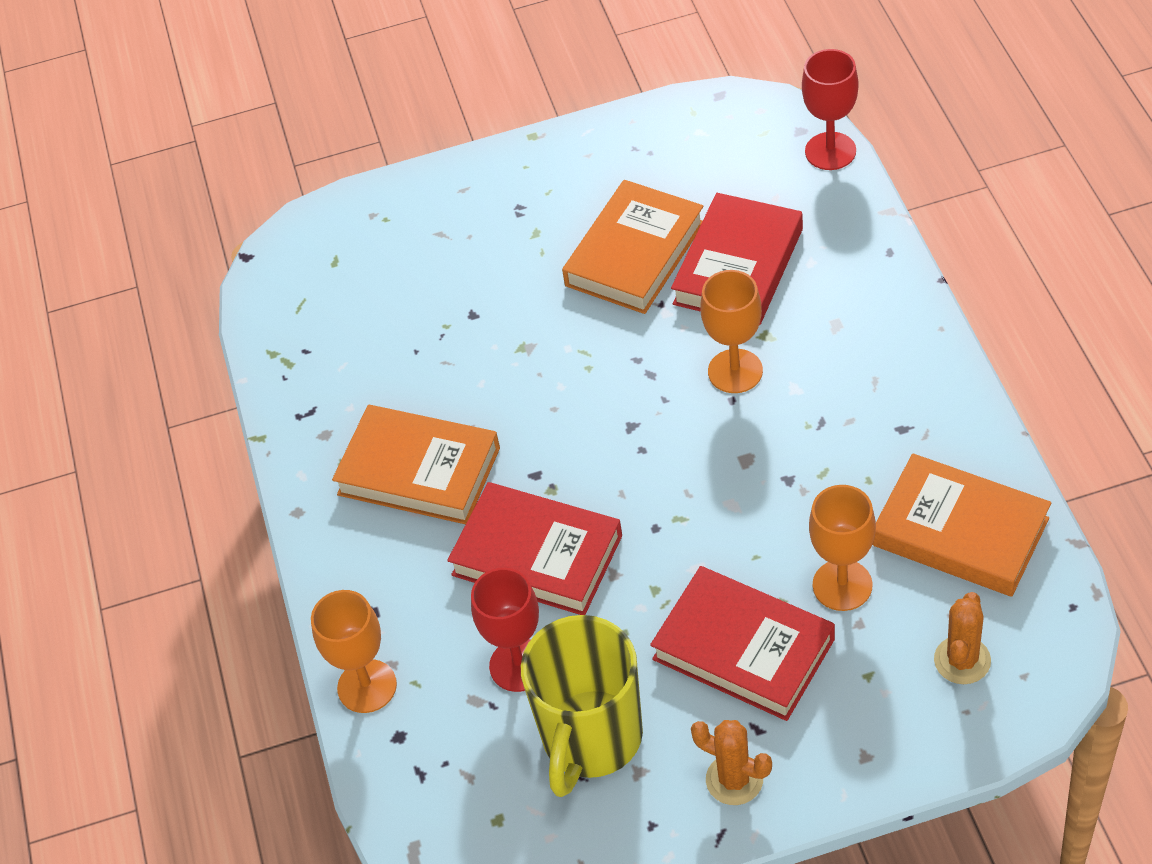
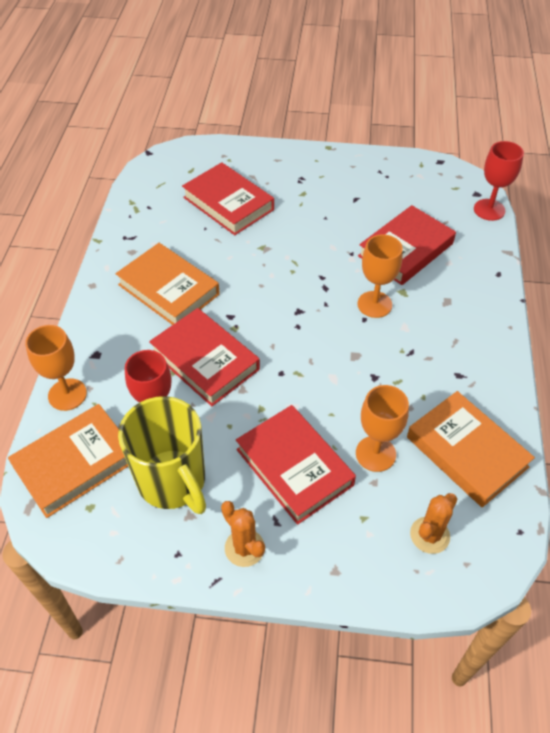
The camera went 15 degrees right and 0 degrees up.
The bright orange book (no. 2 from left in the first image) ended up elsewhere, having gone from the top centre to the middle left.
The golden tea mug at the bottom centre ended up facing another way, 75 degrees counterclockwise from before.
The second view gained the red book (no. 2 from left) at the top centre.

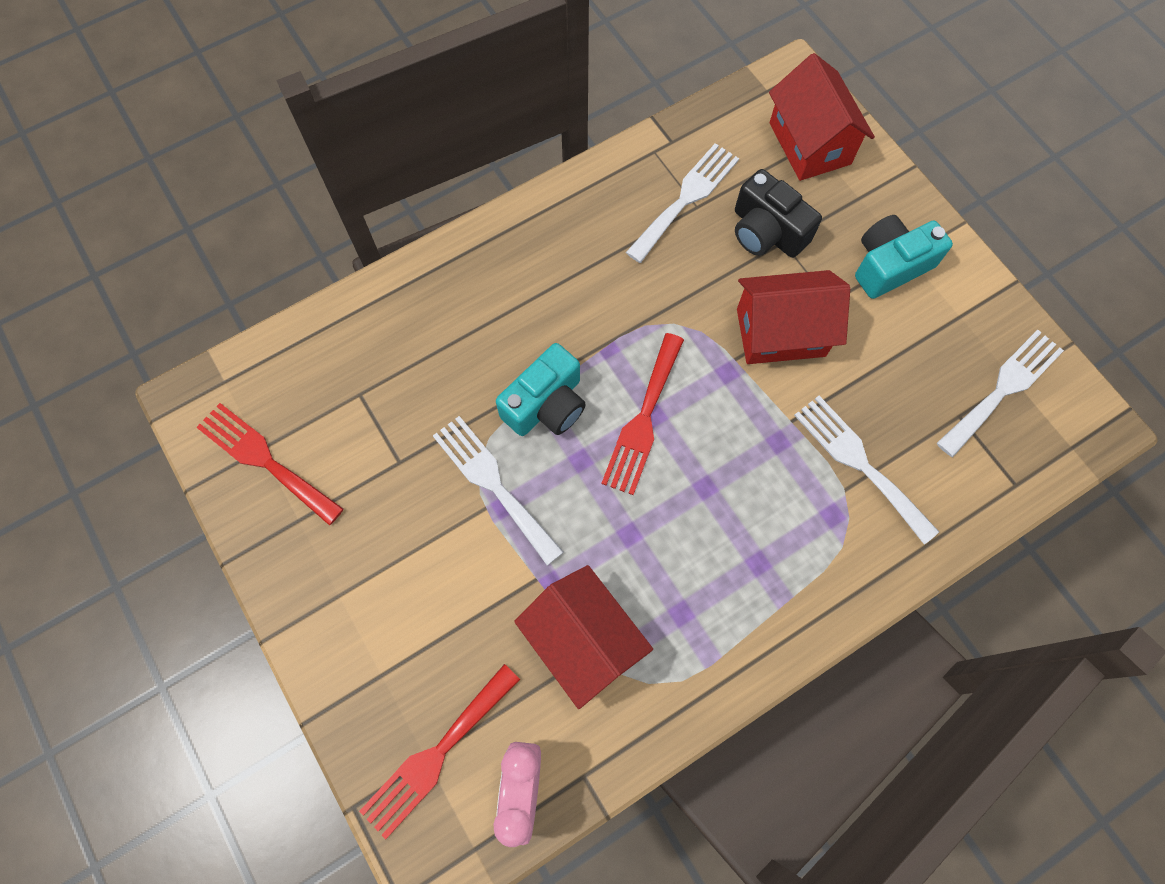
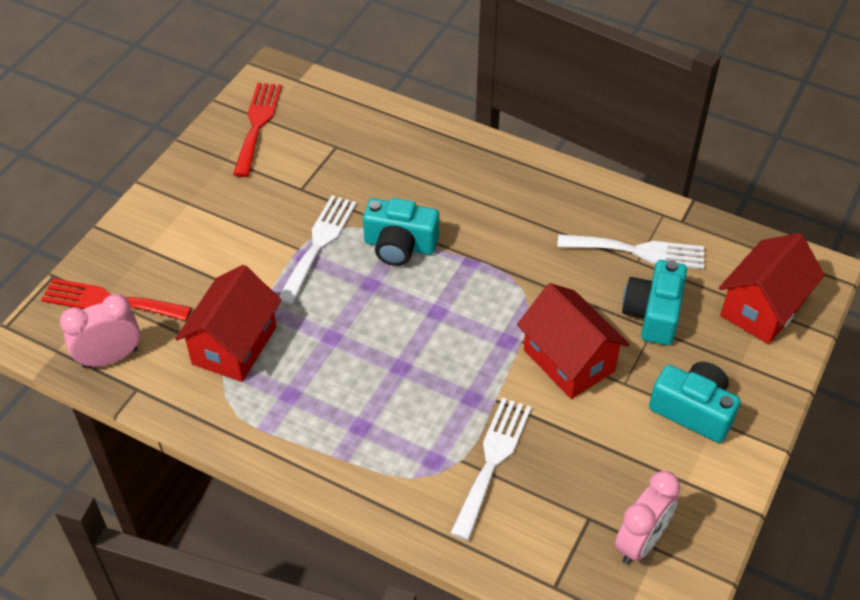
The camera went 60 degrees right and 20 degrees down.
Where the white fork (no. 4 from left) stood at the middle right, the rose-pink alarm clock (no. 2 from left) came to stand at the bottom right.
What was the jet-black compact camera at the top right turned into the aqua compact camera (no. 2 from left) at the middle right.
The second view lost the red fork (no. 3 from left) at the centre.

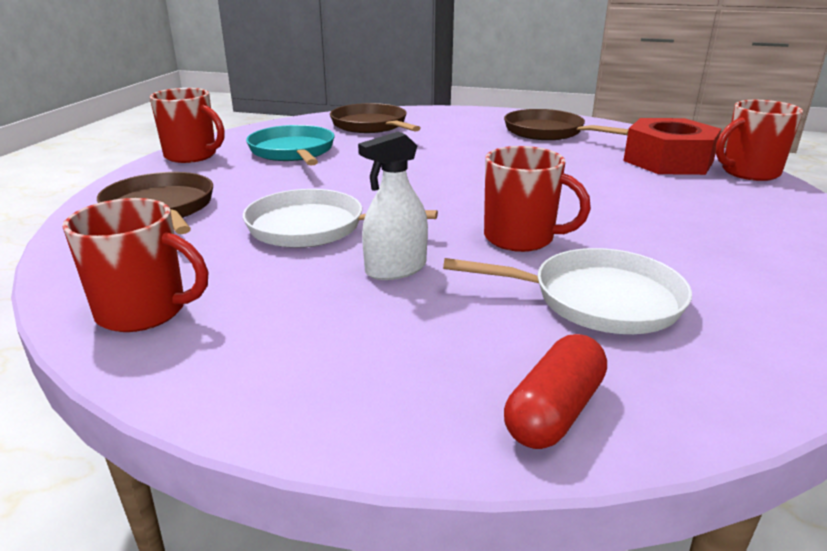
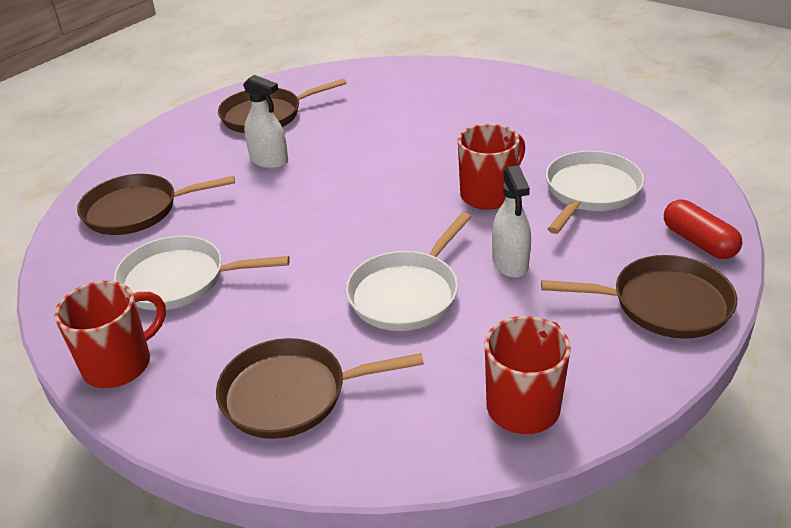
The camera went 65 degrees left and 10 degrees up.
What was the aqua pan at the top centre turned into the white pan (no. 1 from left) at the middle left.
The second view gained the white spray cleaner (no. 1 from left) at the top centre.
The second view gained the dark brown pan (no. 4 from left) at the middle right.
The second view lost the red hexagon nut at the top right.
The second view lost the red tea mug (no. 4 from left) at the top right.

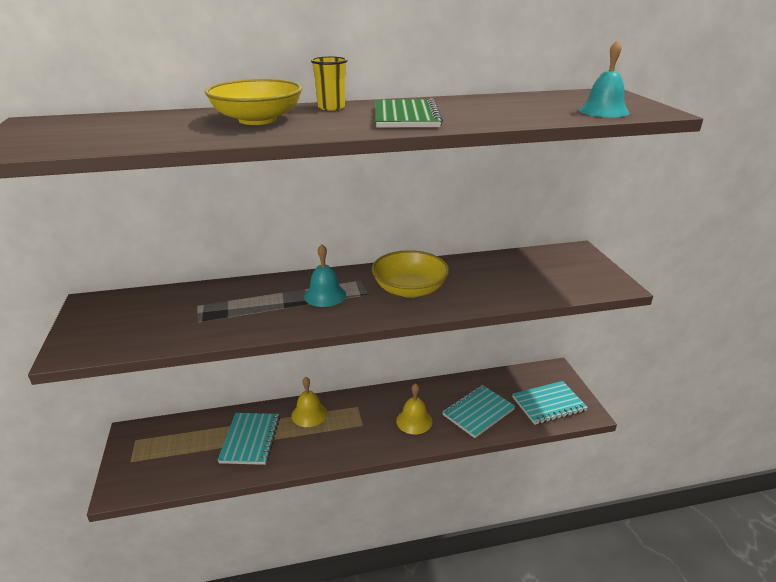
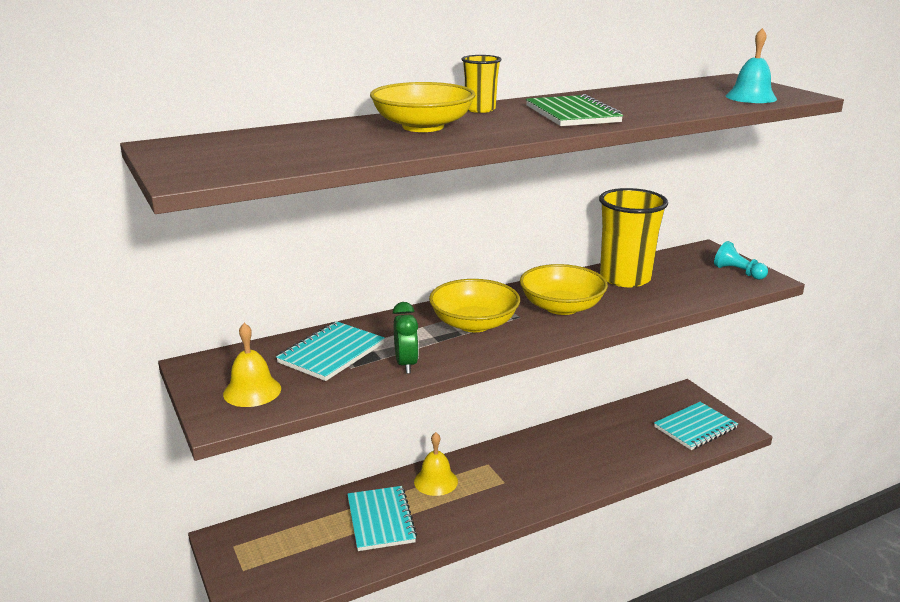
The camera went 15 degrees left and 5 degrees down.
The golden bell (no. 2 from left in the first image) ended up elsewhere, having gone from the bottom centre to the middle left.
The aqua notebook (no. 2 from left in the first image) ended up elsewhere, having gone from the bottom centre to the centre.
The second view gained the green alarm clock at the centre.
Where the aqua bell (no. 1 from left) stood at the centre, the golden serving bowl (no. 2 from left) came to stand at the centre.
The second view gained the golden cup (no. 2 from left) at the middle right.
The second view gained the aqua pawn at the middle right.

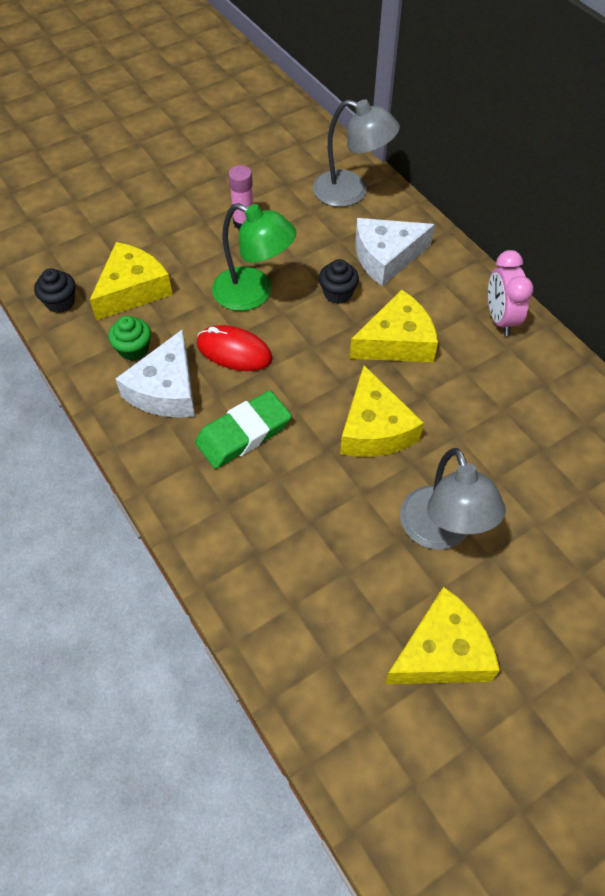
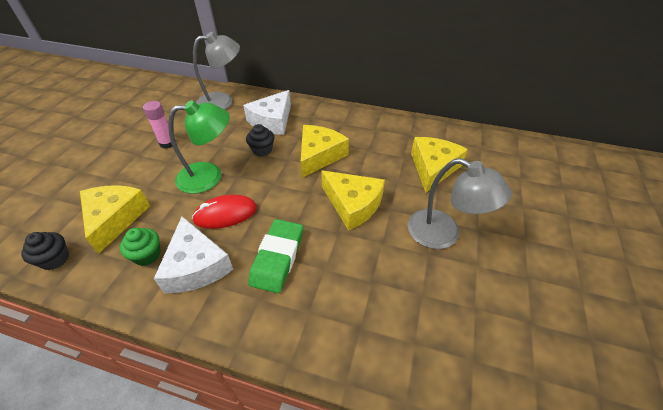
The camera went 40 degrees left and 10 degrees down.
The golden piece of cheese (no. 4 from left) ended up elsewhere, having gone from the bottom right to the centre.
The second view lost the rose-pink alarm clock at the top right.

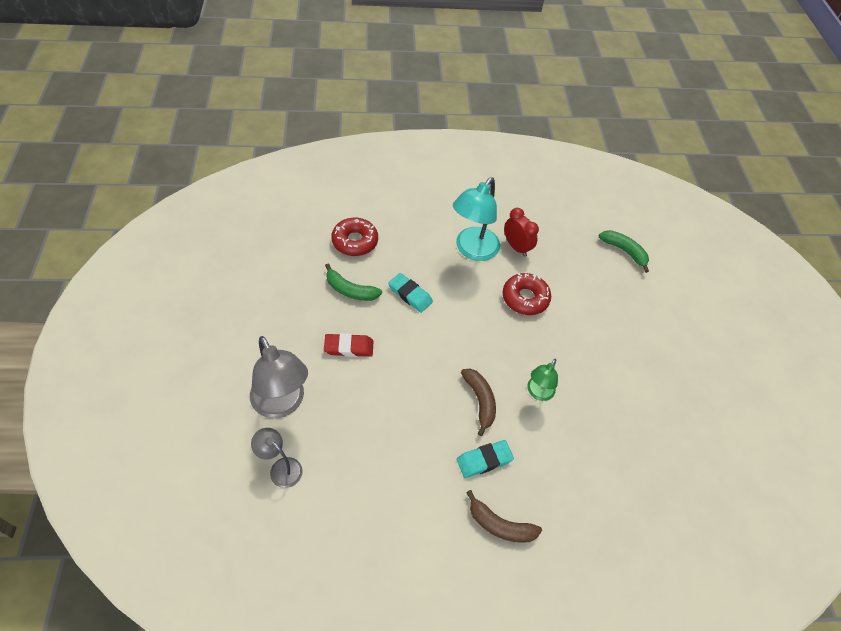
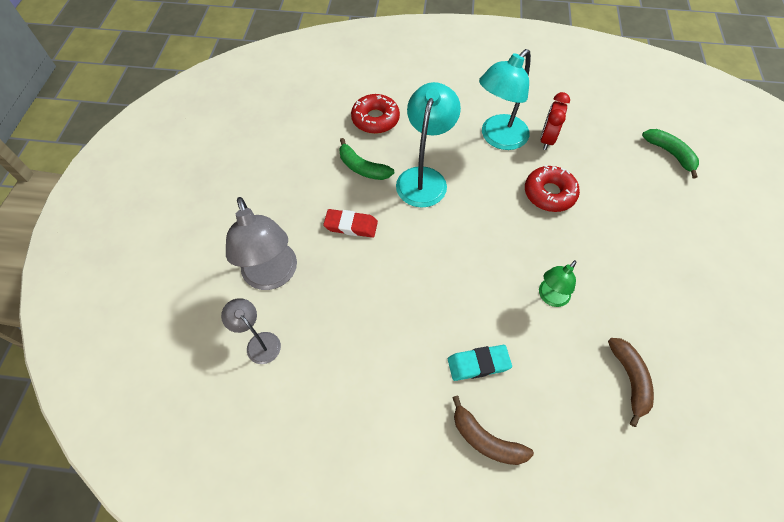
The camera went 15 degrees right and 5 degrees up.
Where the aqua pencil eraser (no. 1 from left) stood at the centre, the aqua desk lamp (no. 1 from left) came to stand at the top centre.
The red alarm clock at the centre ended up facing another way, 135 degrees counterclockwise from before.
The dark brown banana (no. 1 from left in the first image) ended up elsewhere, having gone from the centre to the bottom right.

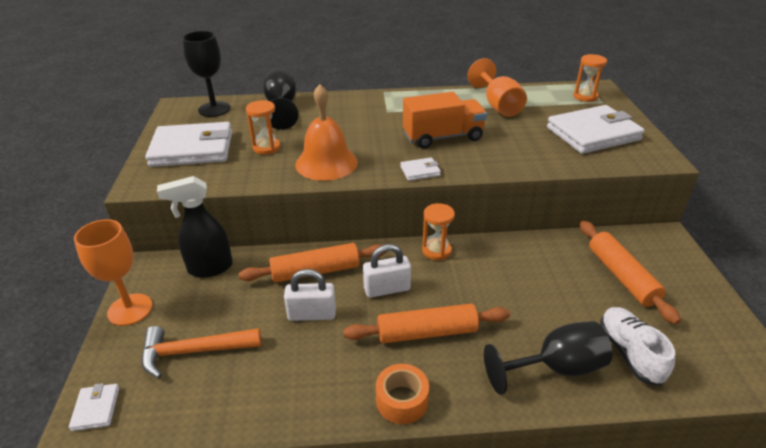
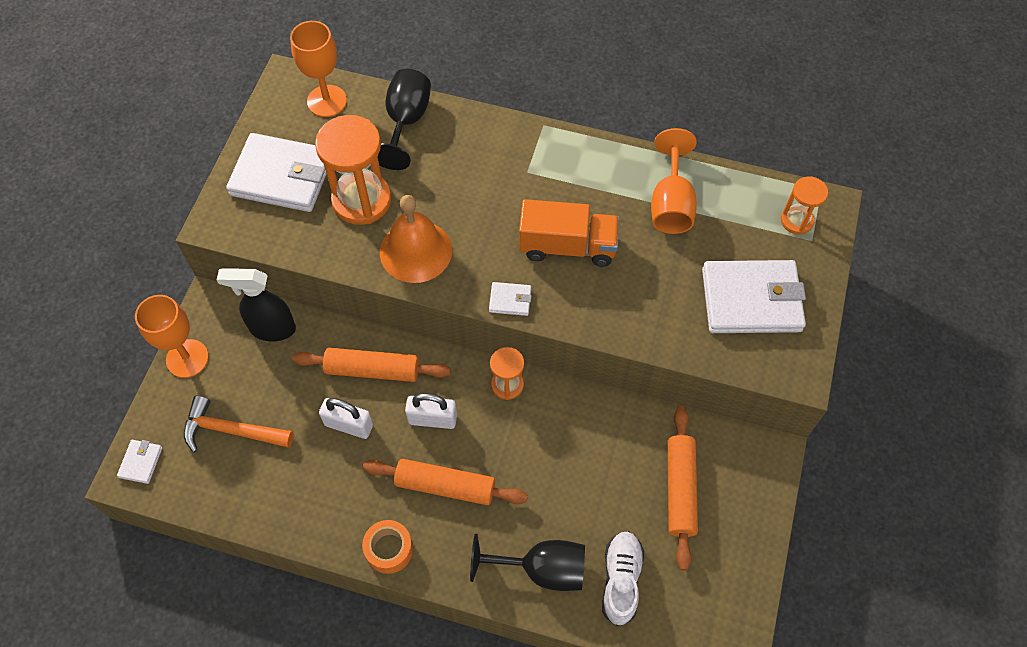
The camera went 20 degrees right and 25 degrees up.
What was the jet-black goblet (no. 1 from left) at the top left turned into the bright orange goblet (no. 2 from left) at the top left.
The size of the bright orange sand timer (no. 1 from left) at the top centre changed by a factor of 1.84.

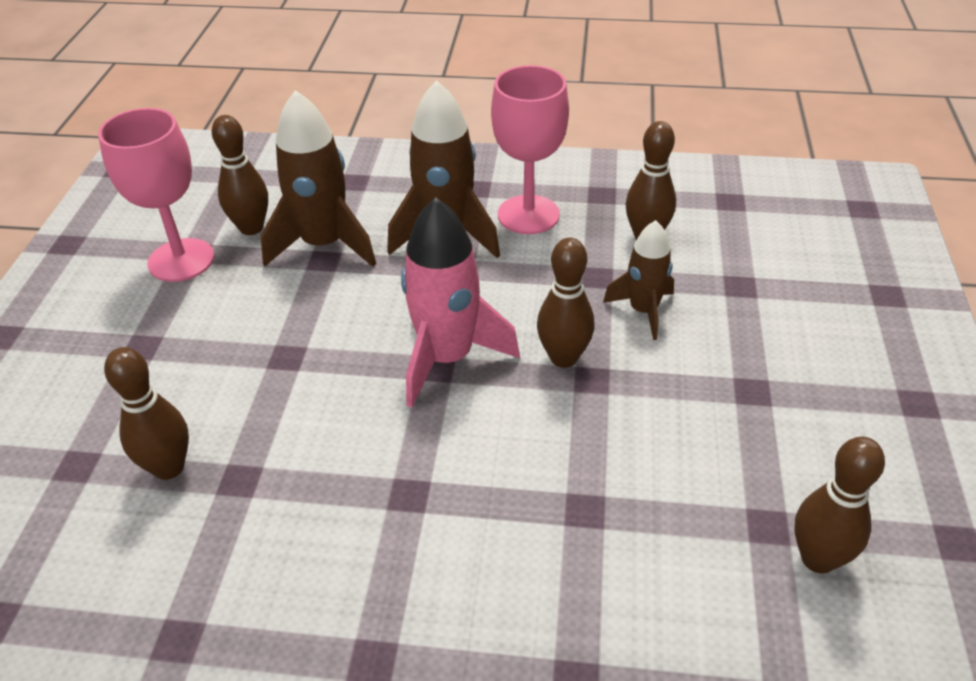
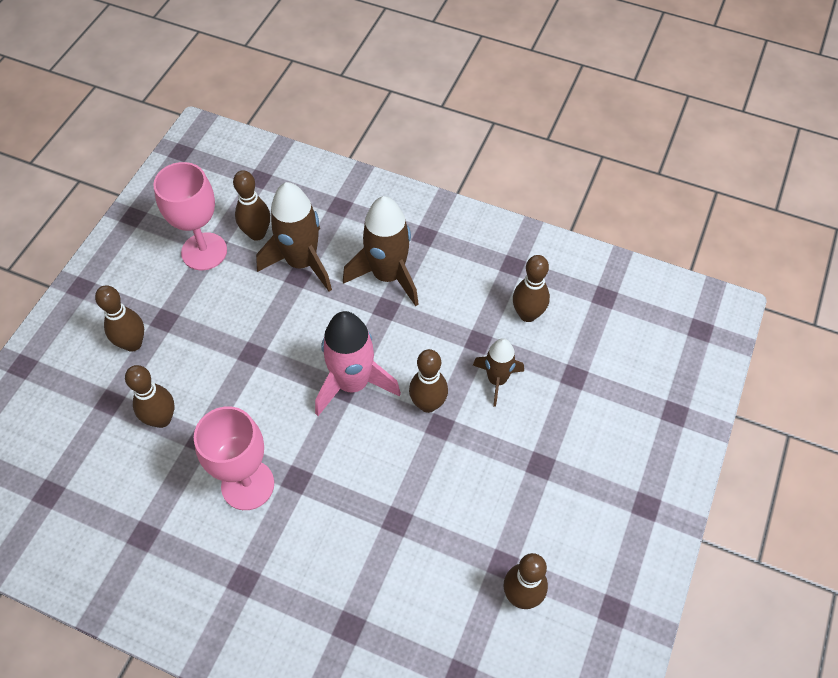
The camera went 15 degrees right and 15 degrees up.
The second view gained the dark brown bowling pin (no. 1 from left) at the middle left.
The rose-pink goblet (no. 2 from left) ended up elsewhere, having gone from the top centre to the bottom left.

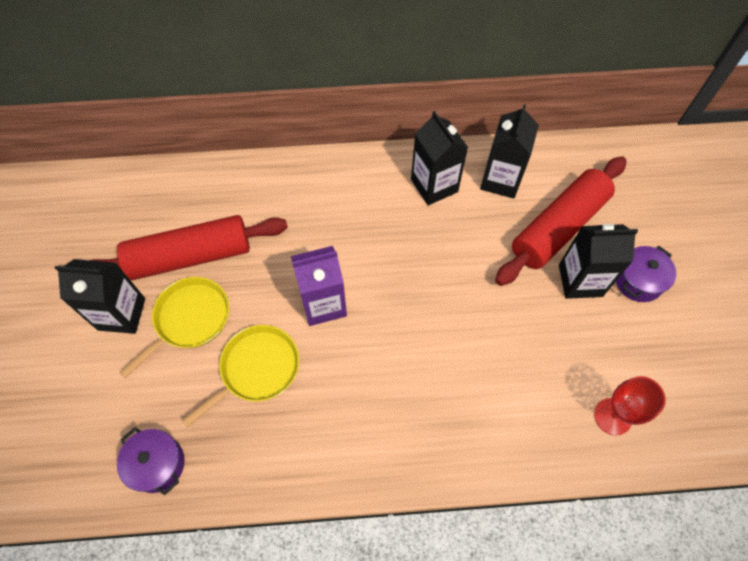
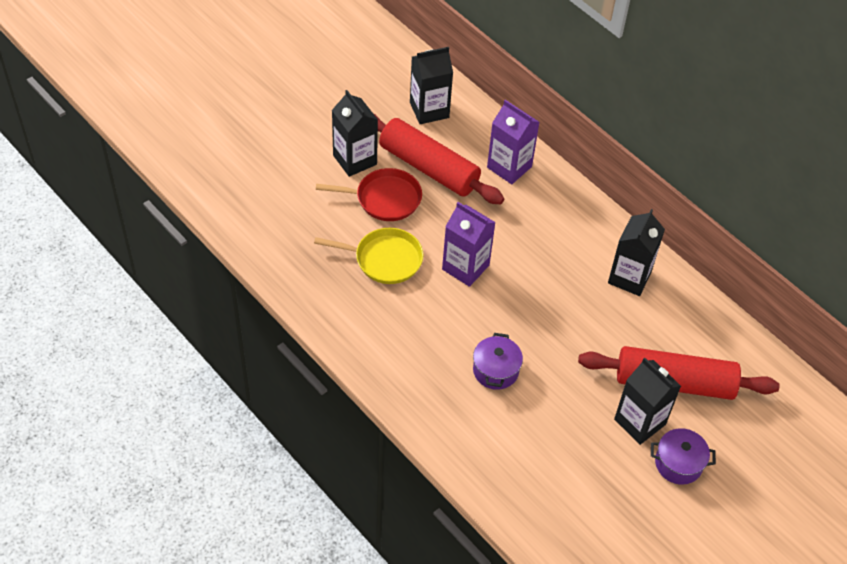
The camera went 50 degrees right and 10 degrees down.
What was the golden pan (no. 1 from left) at the middle left turned into the red pan at the centre.
The jet-black carton (no. 3 from left in the first image) ended up elsewhere, having gone from the top right to the top centre.
The violet pot (no. 1 from left) ended up elsewhere, having gone from the bottom left to the centre.
The second view gained the violet carton (no. 2 from left) at the top centre.
The second view lost the red goblet at the bottom right.

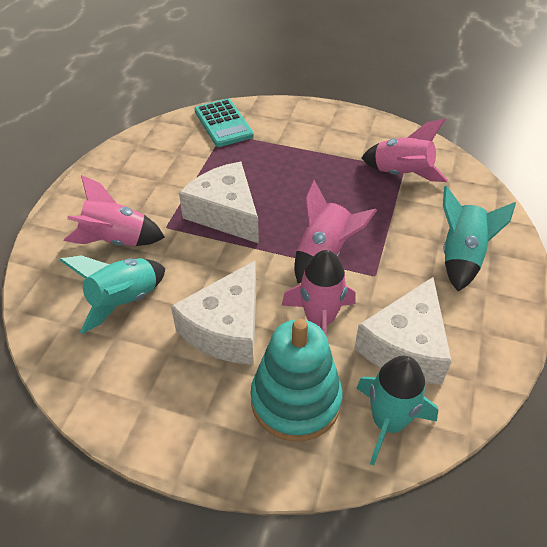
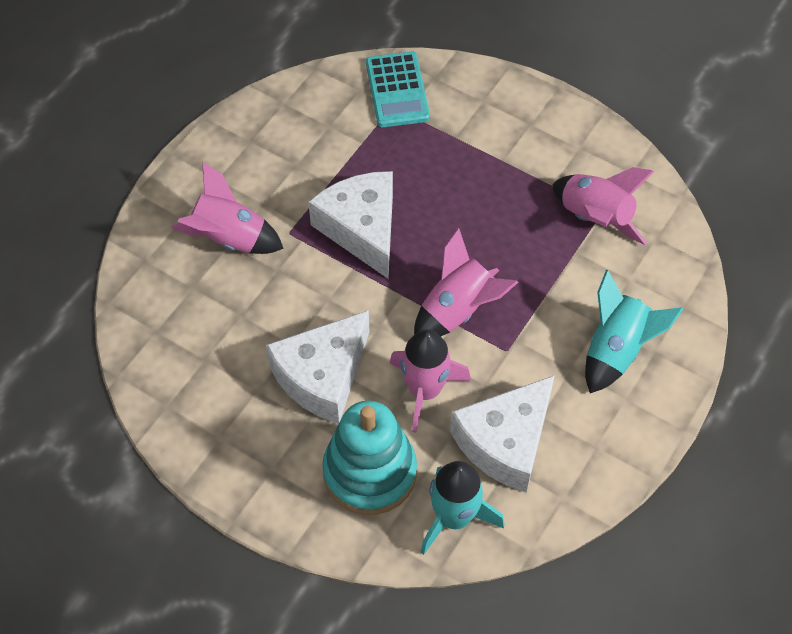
The camera went 15 degrees right and 10 degrees up.
The second view lost the aqua rocket (no. 1 from left) at the middle left.

